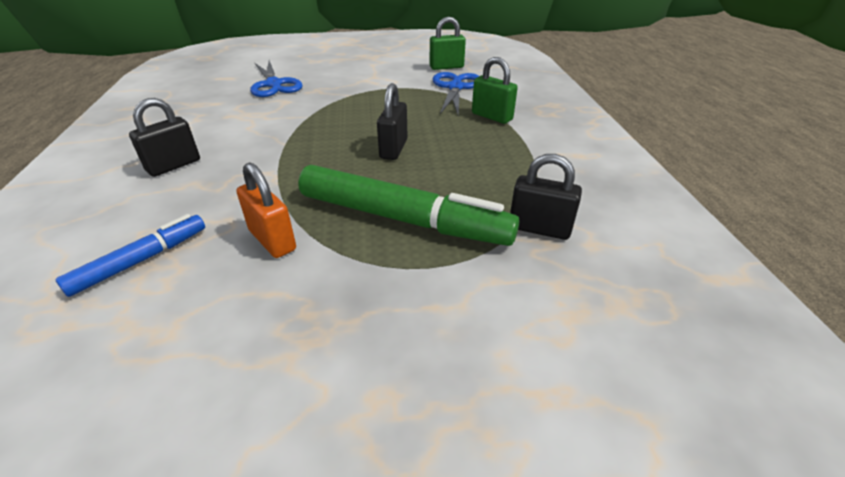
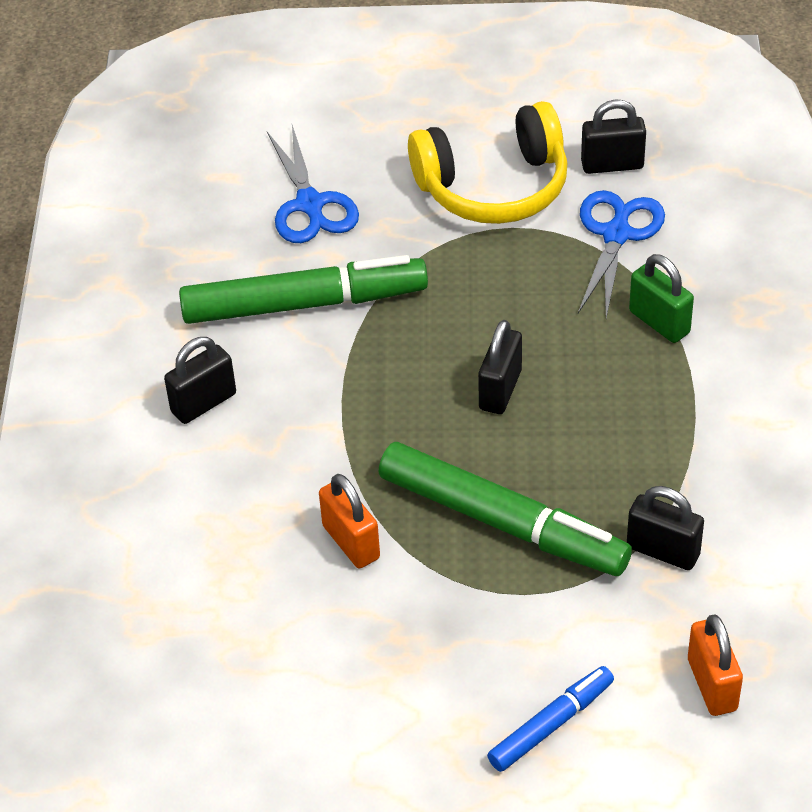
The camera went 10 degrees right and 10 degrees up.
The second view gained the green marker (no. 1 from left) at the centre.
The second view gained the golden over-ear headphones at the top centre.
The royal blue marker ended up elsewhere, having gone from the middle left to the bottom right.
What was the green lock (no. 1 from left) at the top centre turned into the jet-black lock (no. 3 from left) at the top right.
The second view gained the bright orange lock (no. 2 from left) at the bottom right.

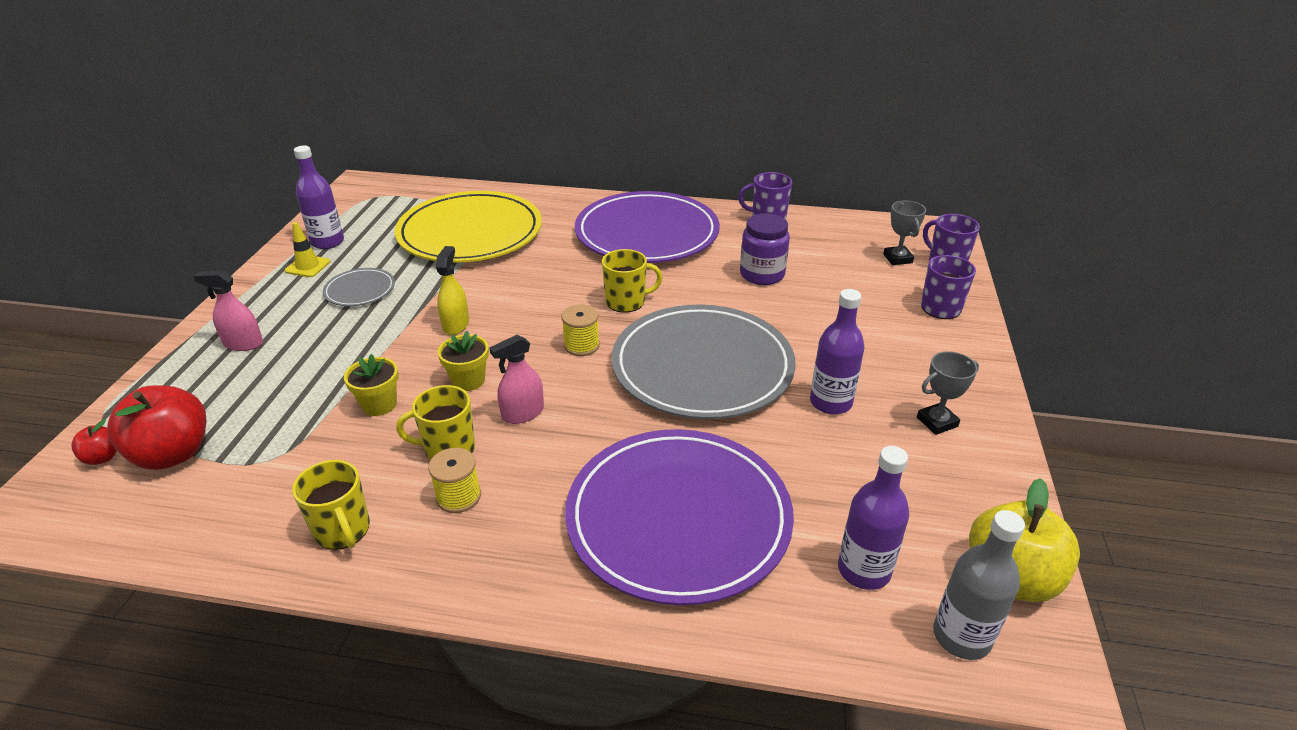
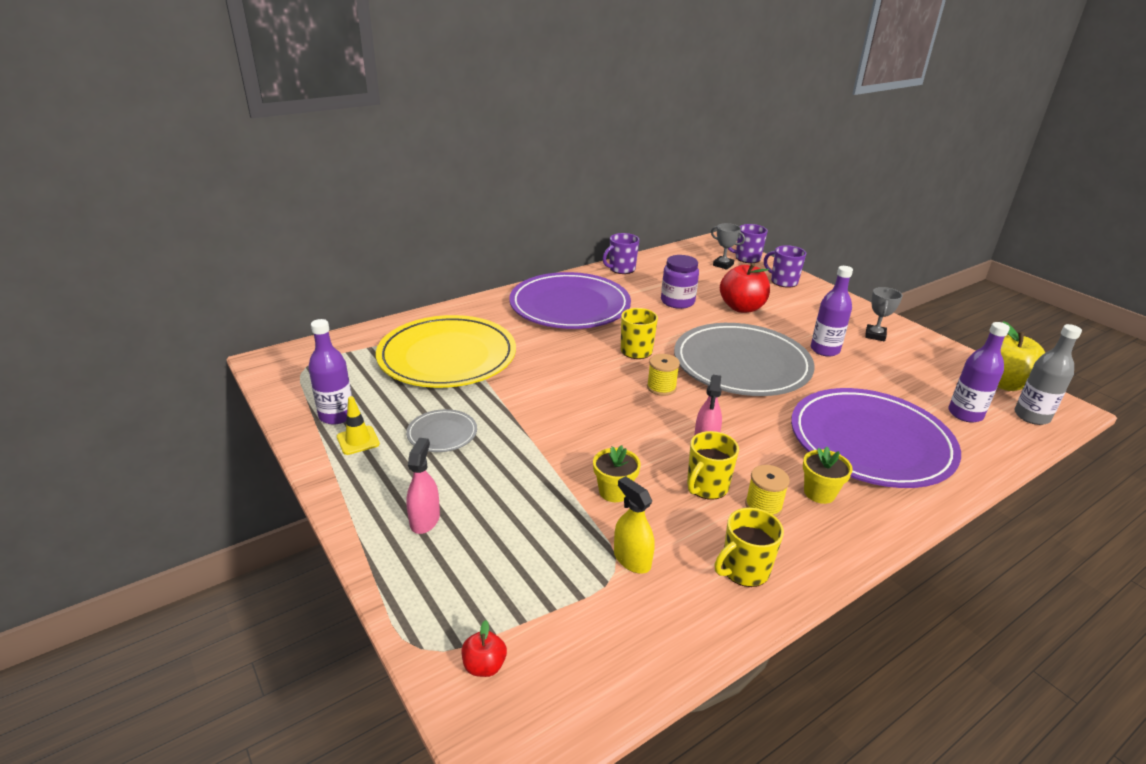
The camera went 45 degrees left and 5 degrees down.
The rose-pink spray cleaner (no. 1 from left) at the middle left ended up facing another way, 135 degrees clockwise from before.
The golden spray cleaner ended up elsewhere, having gone from the centre to the bottom centre.
The golden tea mug (no. 1 from left in the first image) at the bottom left ended up facing another way, 135 degrees clockwise from before.
The red apple fruit (no. 2 from left) ended up elsewhere, having gone from the middle left to the centre.
The golden potted plant (no. 2 from left) ended up elsewhere, having gone from the centre to the middle right.

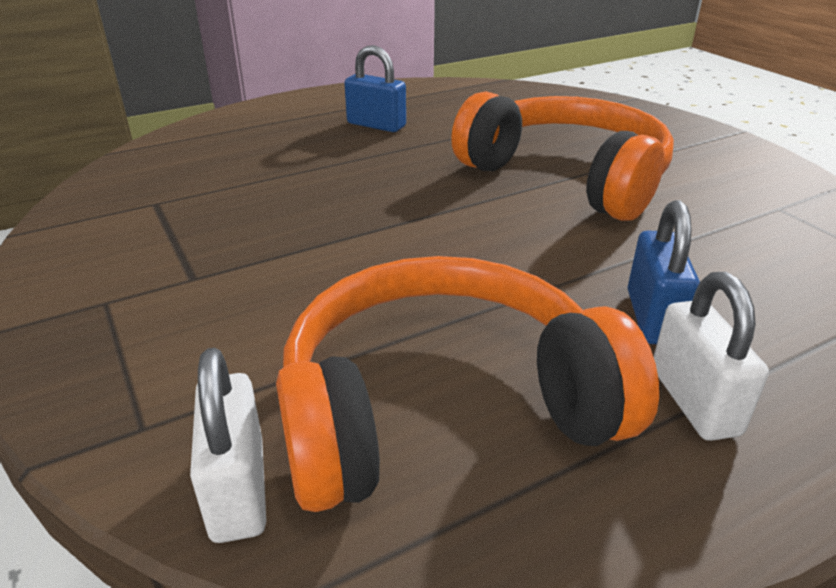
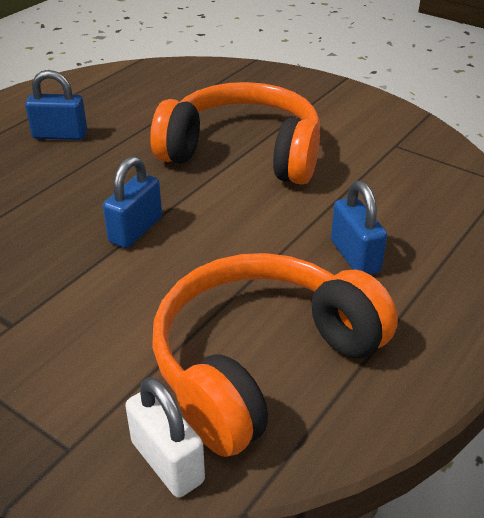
The camera went 25 degrees left and 5 degrees up.
The second view gained the royal blue lock (no. 2 from left) at the middle left.
The second view lost the white lock (no. 2 from left) at the middle right.

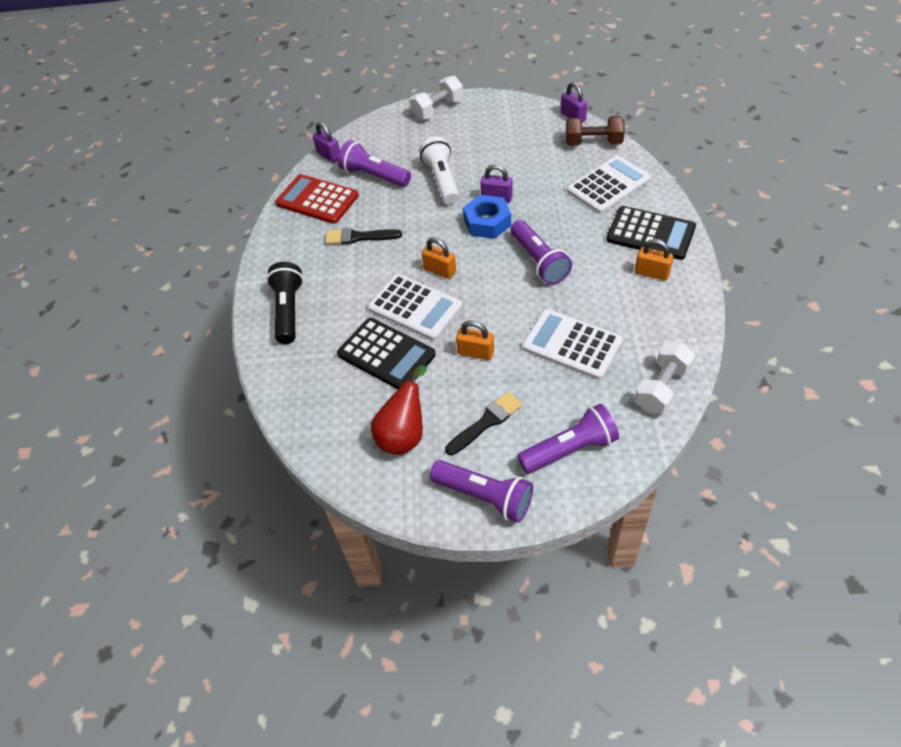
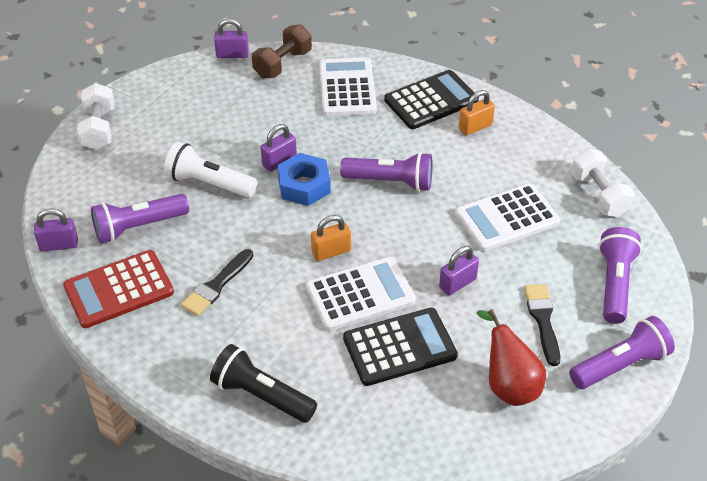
The camera went 60 degrees left and 5 degrees down.
What was the bright orange lock (no. 2 from left) at the centre turned into the violet lock (no. 4 from left) at the centre.

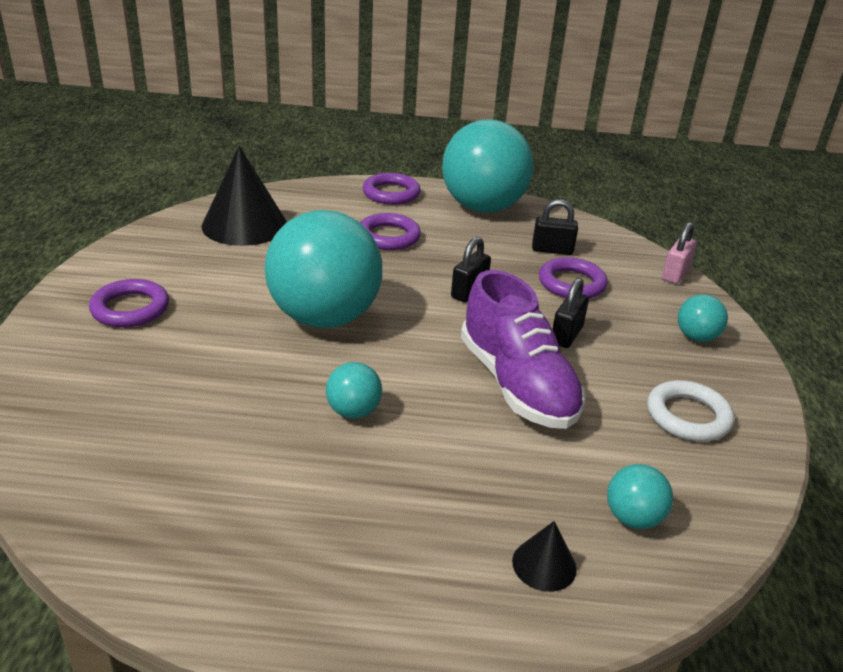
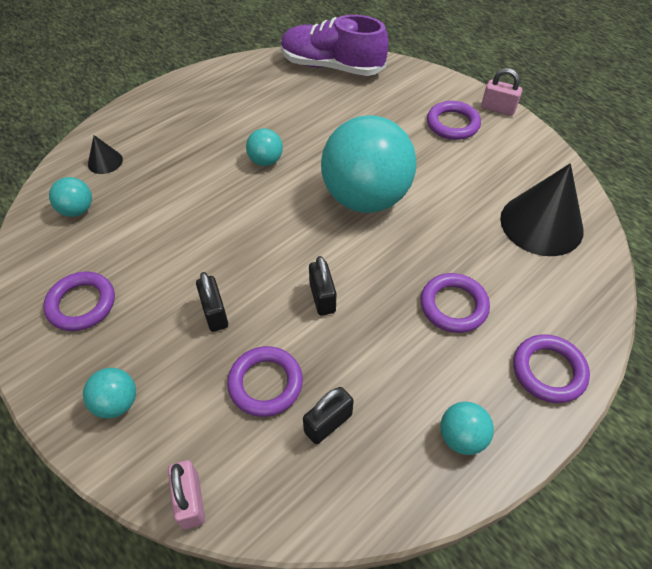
The camera went 135 degrees right and 20 degrees up.
What was the white ring at the middle right turned into the violet ring (no. 1 from left) at the middle left.
The violet sneaker ended up elsewhere, having gone from the centre to the top centre.
The size of the aqua ball (no. 3 from left in the first image) at the top centre changed by a factor of 0.42.
The second view gained the rose-pink lock (no. 2 from left) at the top right.

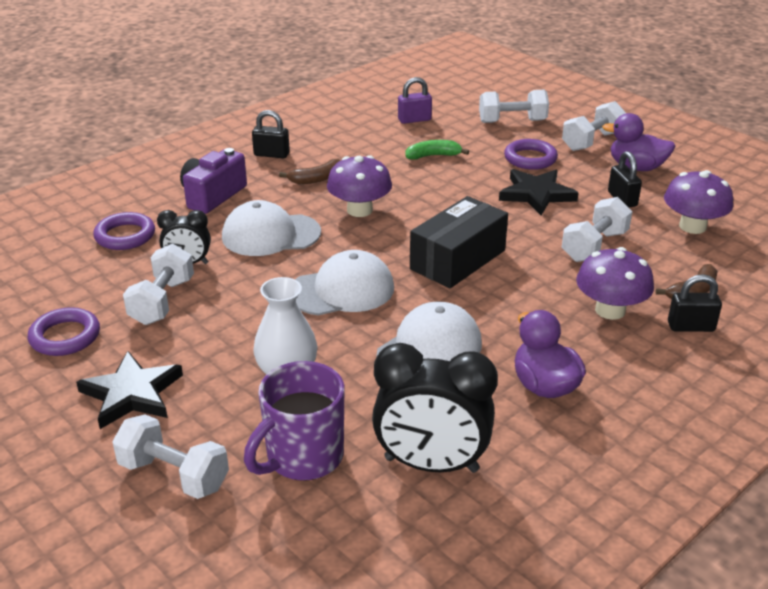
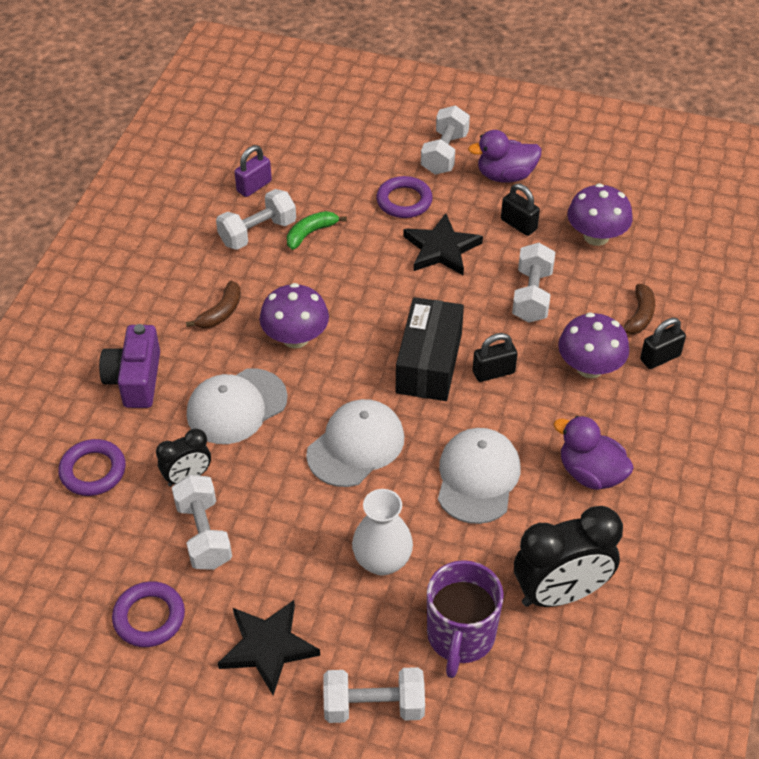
The camera went 30 degrees left and 15 degrees up.
The white free weight (no. 3 from left in the first image) ended up elsewhere, having gone from the top right to the top centre.
The jet-black lock (no. 1 from left) ended up elsewhere, having gone from the top centre to the centre.

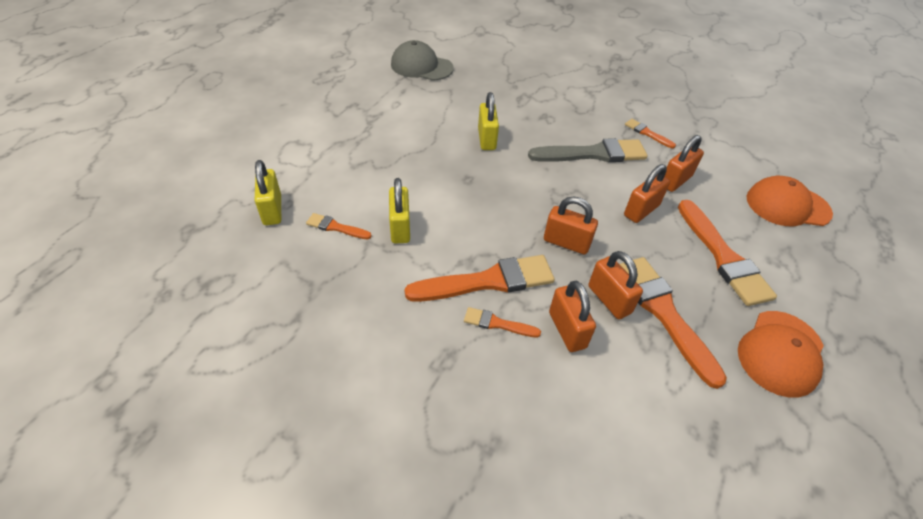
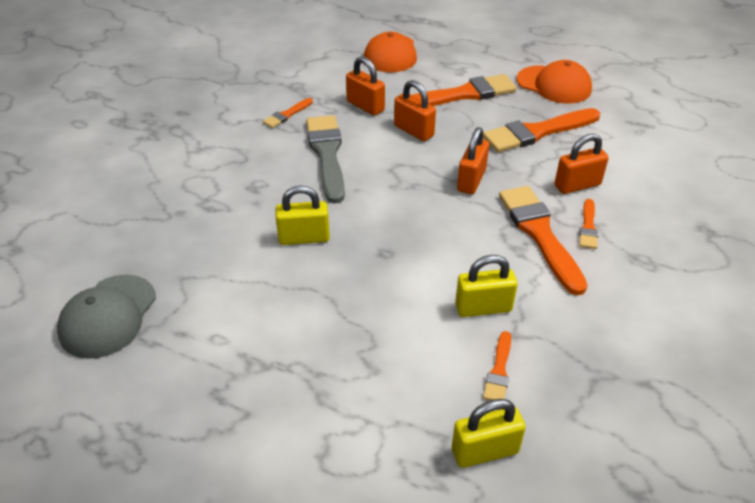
The camera went 90 degrees left and 5 degrees down.
The second view lost the bright orange lock (no. 3 from left) at the centre.

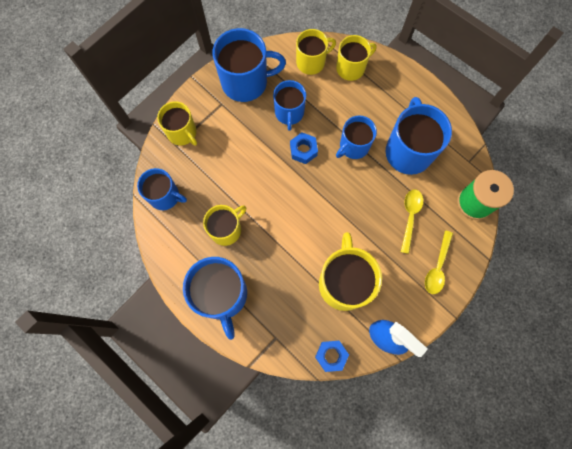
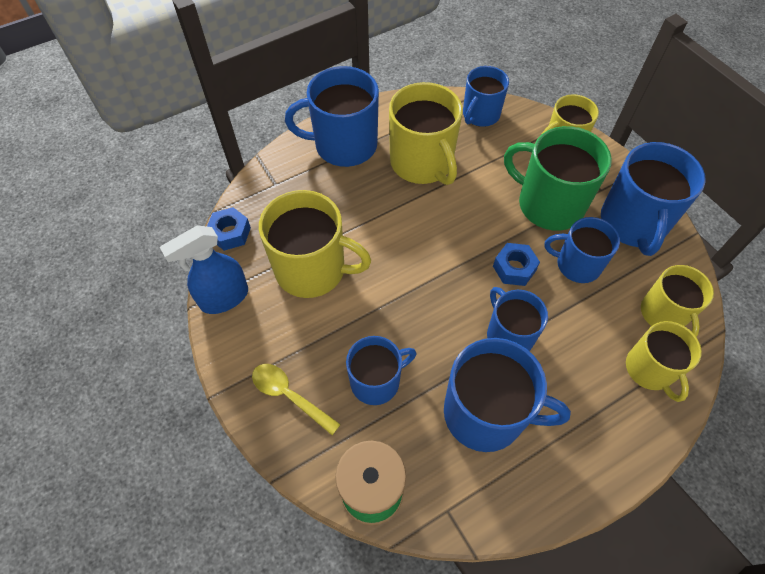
The camera went 105 degrees right and 15 degrees down.
Where the golden spoon (no. 1 from left) stood at the middle right, the royal blue tea mug (no. 2 from left) came to stand at the centre.
The size of the golden tea mug (no. 2 from left) at the centre changed by a factor of 1.58.
The second view gained the green tea mug at the top right.

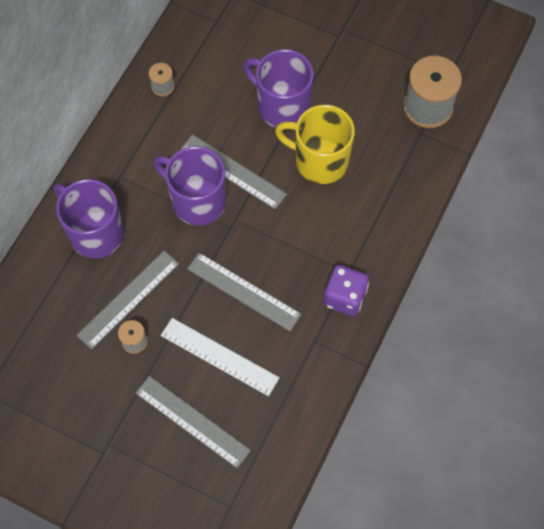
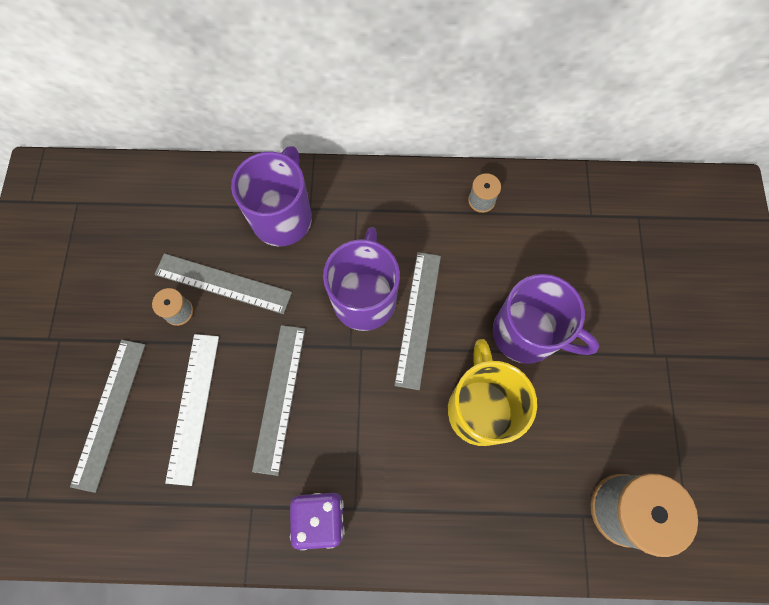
The camera went 65 degrees right and 5 degrees up.
The violet tea mug (no. 3 from left) at the top centre ended up facing another way, 105 degrees clockwise from before.

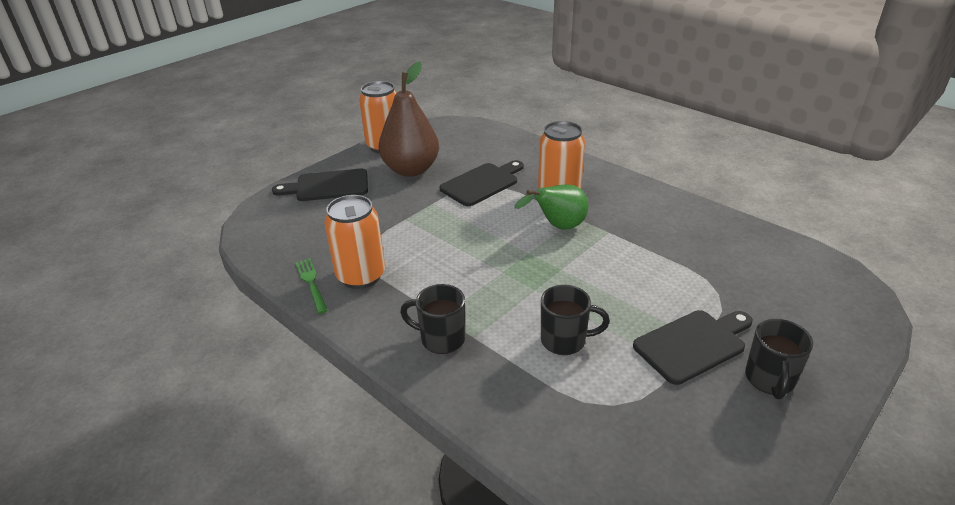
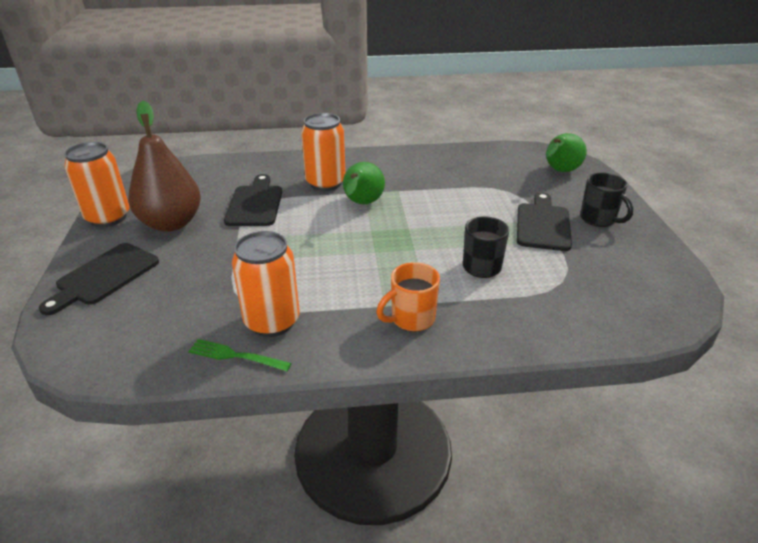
The camera went 50 degrees left and 0 degrees up.
What was the jet-black tea mug (no. 1 from left) at the centre turned into the bright orange tea mug at the centre.
The second view gained the green toy pear (no. 2 from left) at the top right.

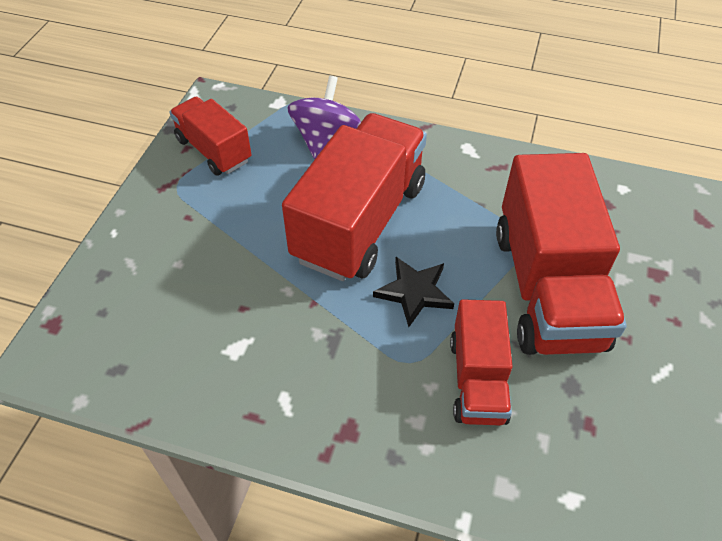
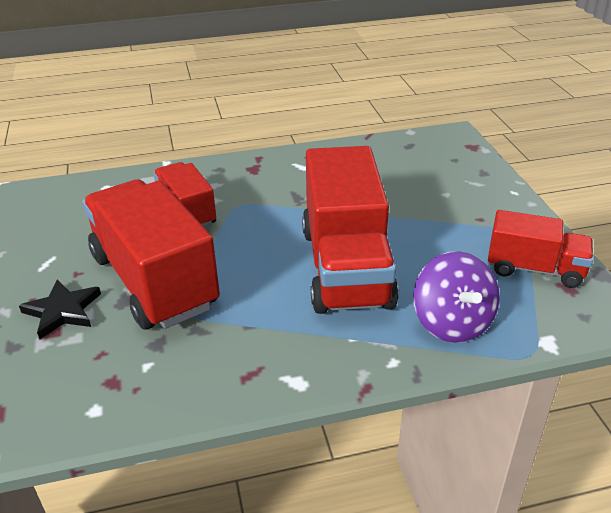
The camera went 150 degrees right and 15 degrees down.
The jet-black star shape ended up elsewhere, having gone from the centre to the middle left.

